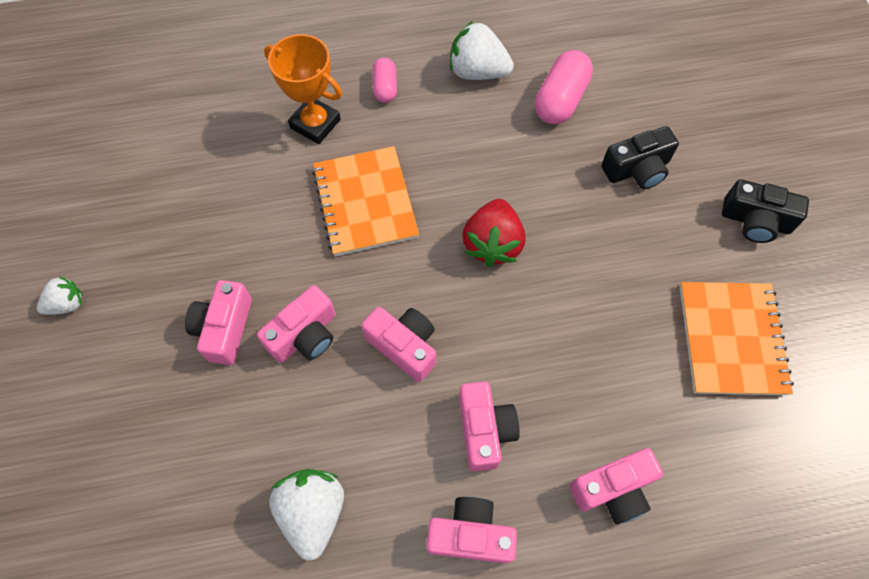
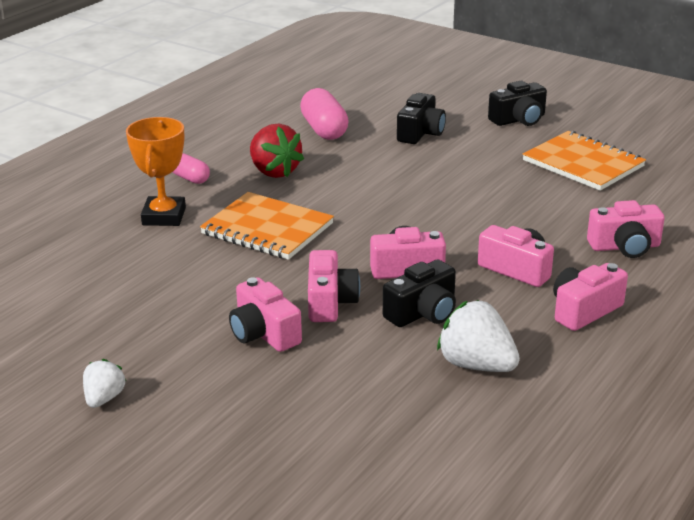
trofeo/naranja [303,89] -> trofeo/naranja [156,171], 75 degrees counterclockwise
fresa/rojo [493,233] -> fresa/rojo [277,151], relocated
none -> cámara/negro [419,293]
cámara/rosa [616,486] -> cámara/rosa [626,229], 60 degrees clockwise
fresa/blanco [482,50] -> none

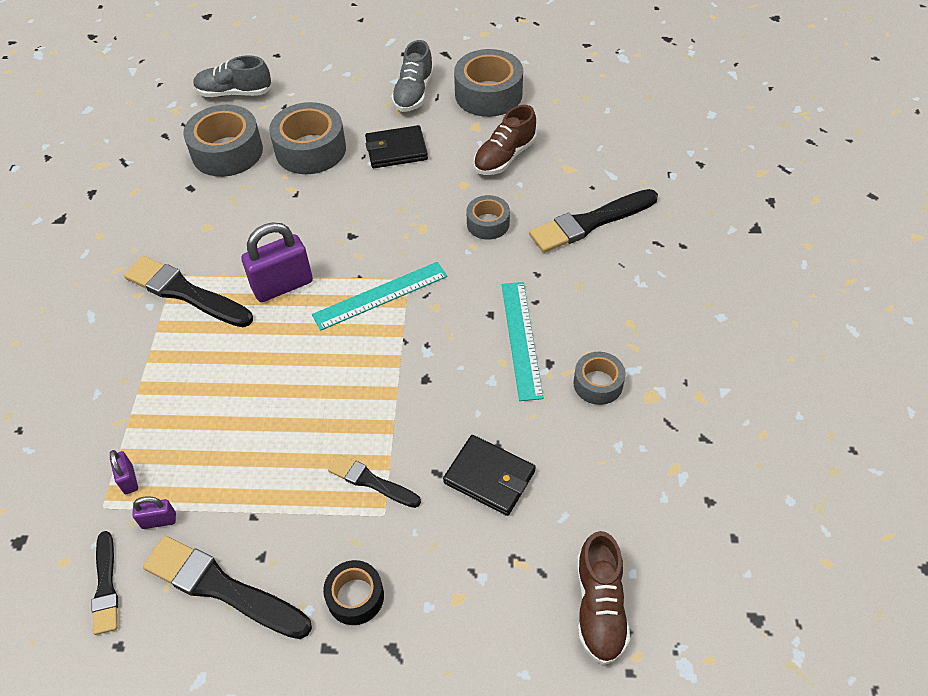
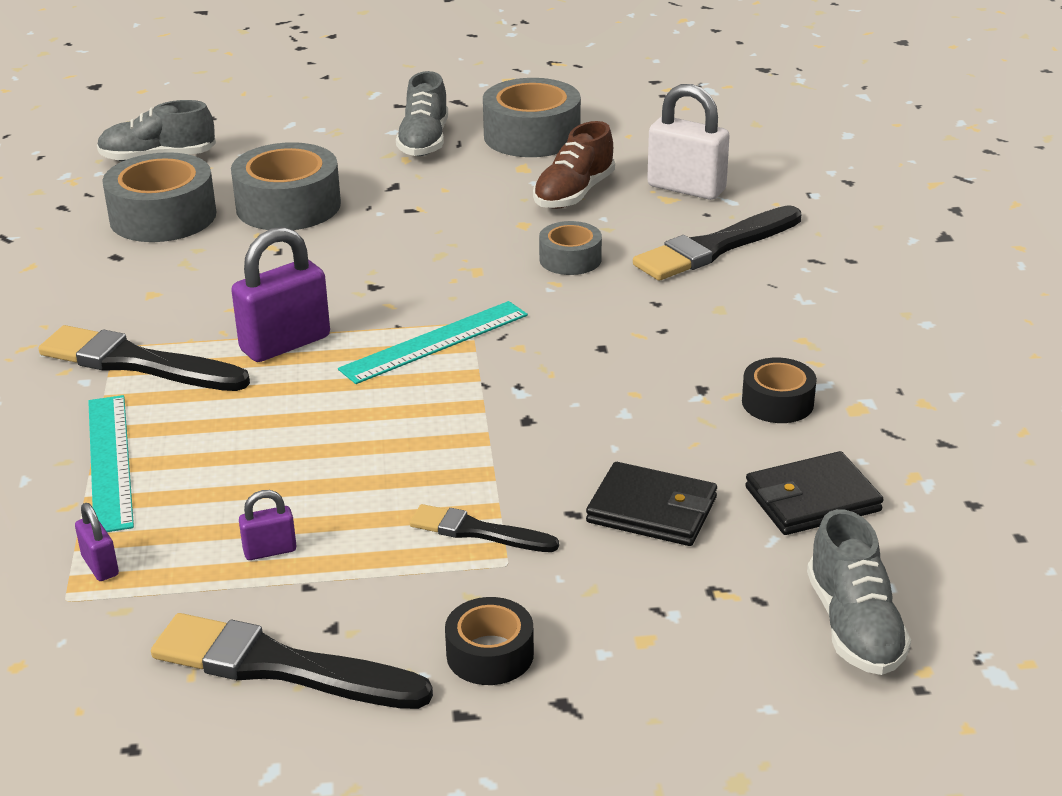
regla/turquesa [523,341] -> regla/turquesa [111,463], relocated
candado/morado [154,512] -> candado/morado [268,525], relocated
none -> candado/blanco [688,142]
cinta adhesiva/gris [599,378] -> cinta adhesiva/negro [779,390]
cartera/negro [396,146] -> cartera/negro [814,493], relocated
zapato/marrón [603,598] -> zapato/gris [859,592]
pincel/negro [105,583] -> none

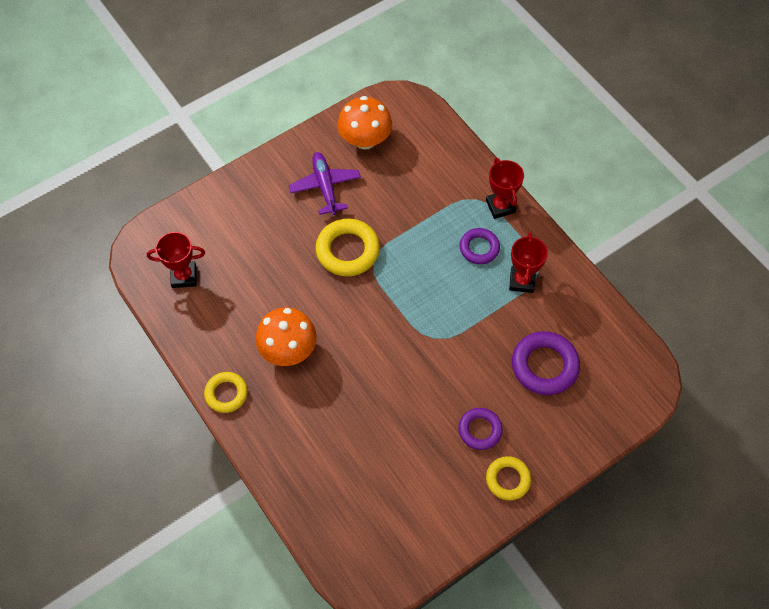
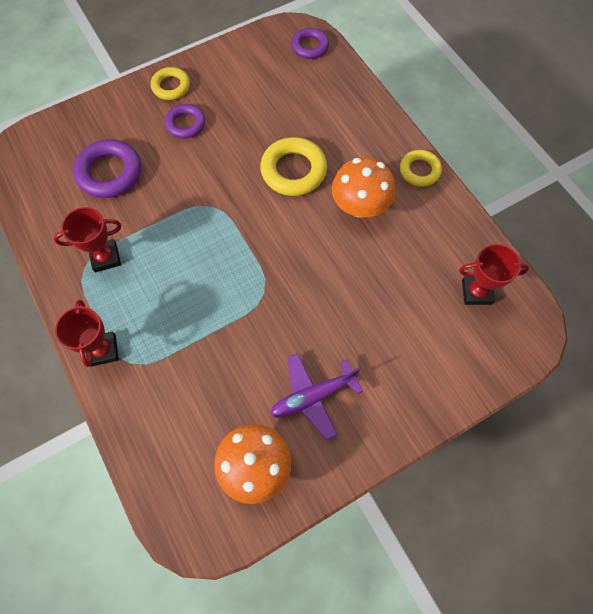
trofeo/rojo [528,262] -> trofeo/rojo [87,239], 60 degrees clockwise
anillo/amarillo [347,247] -> anillo/amarillo [293,166], relocated
avión/morado [325,183] -> avión/morado [316,396], 75 degrees clockwise
anillo/morado [480,246] -> anillo/morado [310,43], relocated

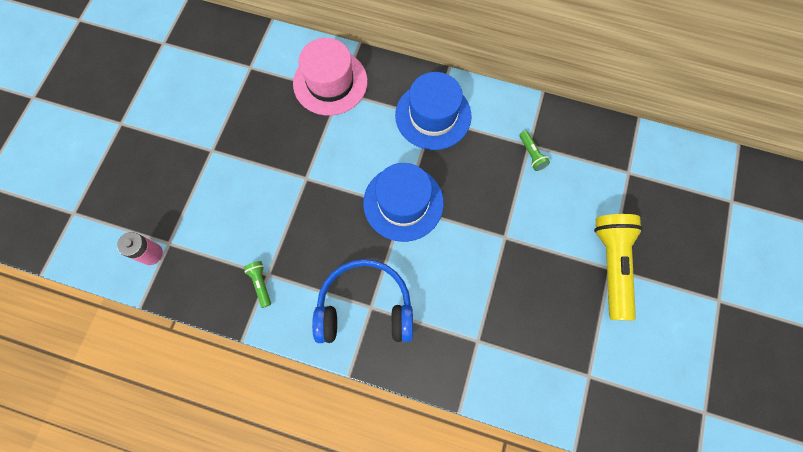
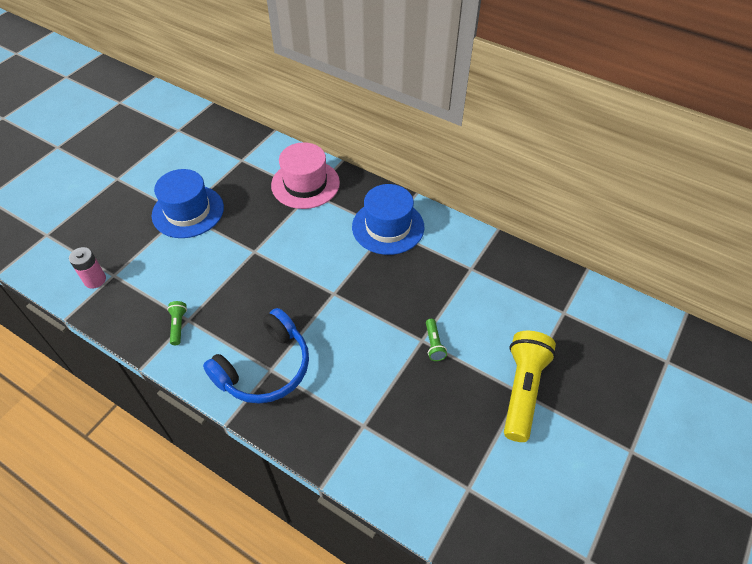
sombrero/azul [403,202] -> sombrero/azul [188,203], relocated
auriculares/azul [362,301] -> auriculares/azul [256,356], 120 degrees clockwise
lámpara de mano/verde [534,151] -> lámpara de mano/verde [436,340], relocated

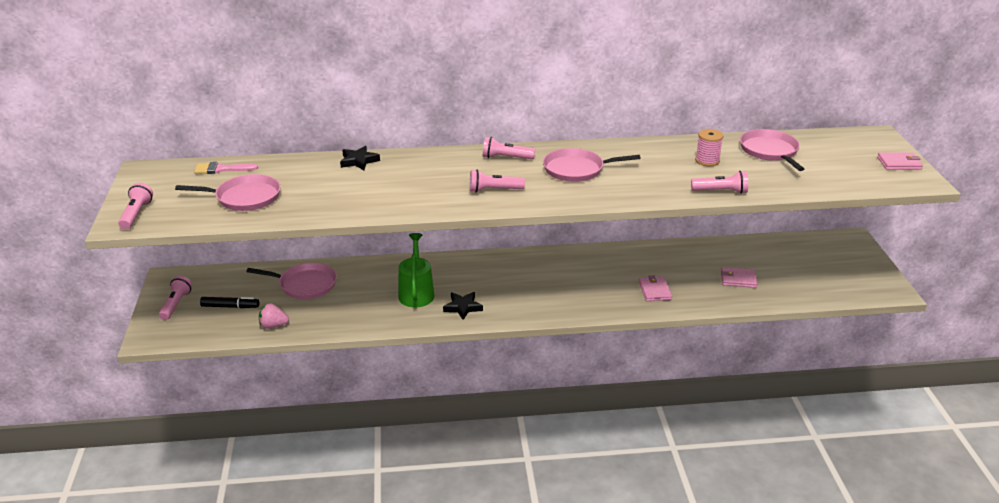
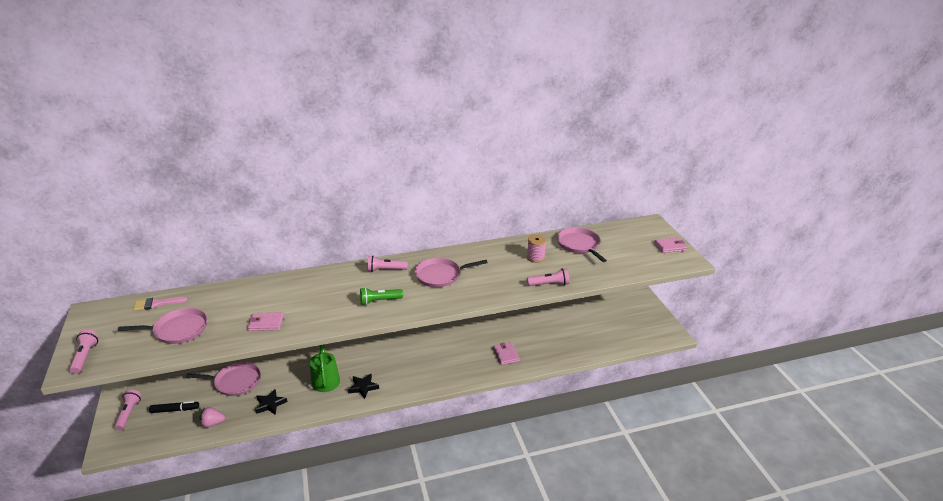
cartera/rosa [739,277] -> cartera/rosa [266,321], relocated
estrella/negro [360,158] -> estrella/negro [271,402], relocated
lámpara de mano/rosa [497,181] -> lámpara de mano/verde [381,296]

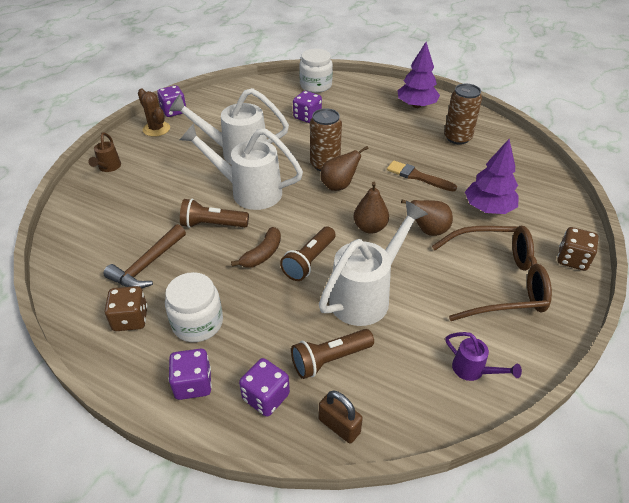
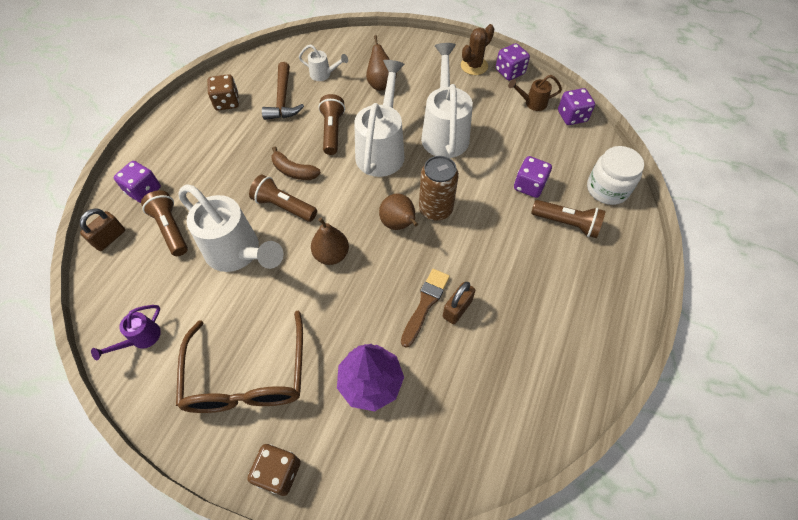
martillo/marrón [145,256] -> martillo/marrón [283,91], 120 degrees counterclockwise
none -> regadera/blanco [323,62]
pera/marrón [427,217] -> pera/marrón [381,63], relocated
none -> candado/marrón [459,303]
regadera/marrón [104,152] -> regadera/marrón [535,93], relocated
none -> lámpara de mano/marrón [568,219]
dado/morado [190,374] -> dado/morado [576,106], relocated
tarro/blanco [194,307] -> none
árbol/morado [419,75] -> none
lata/marrón [463,114] -> none

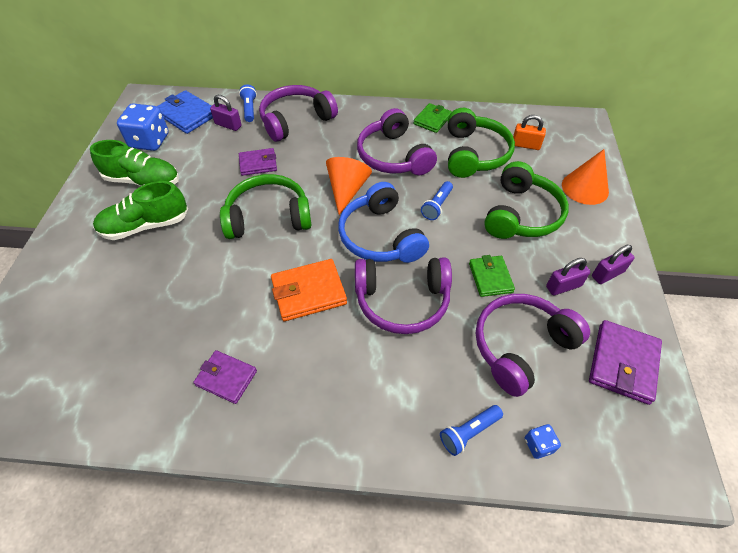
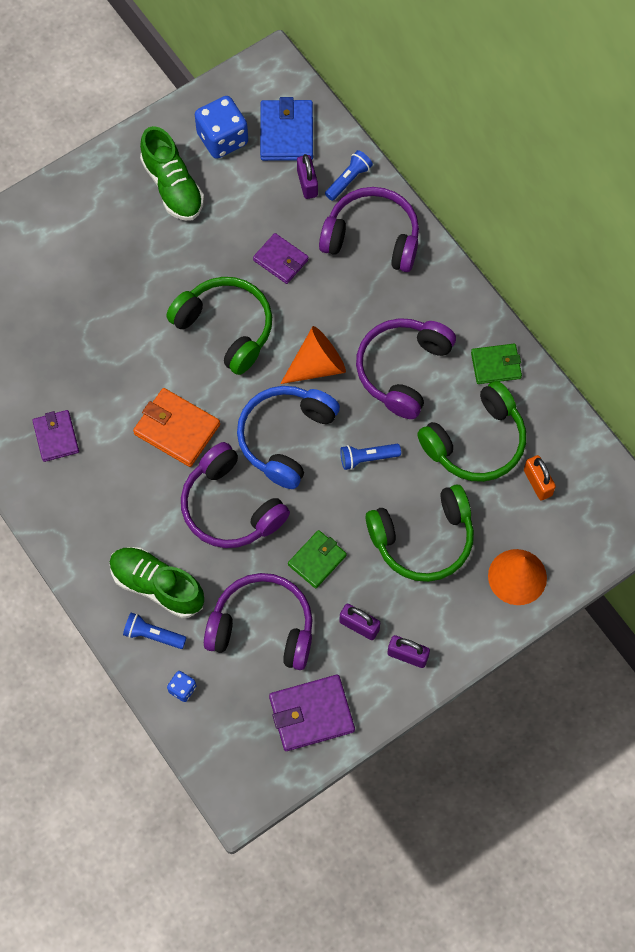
zapato/verde [140,210] -> zapato/verde [156,582], relocated

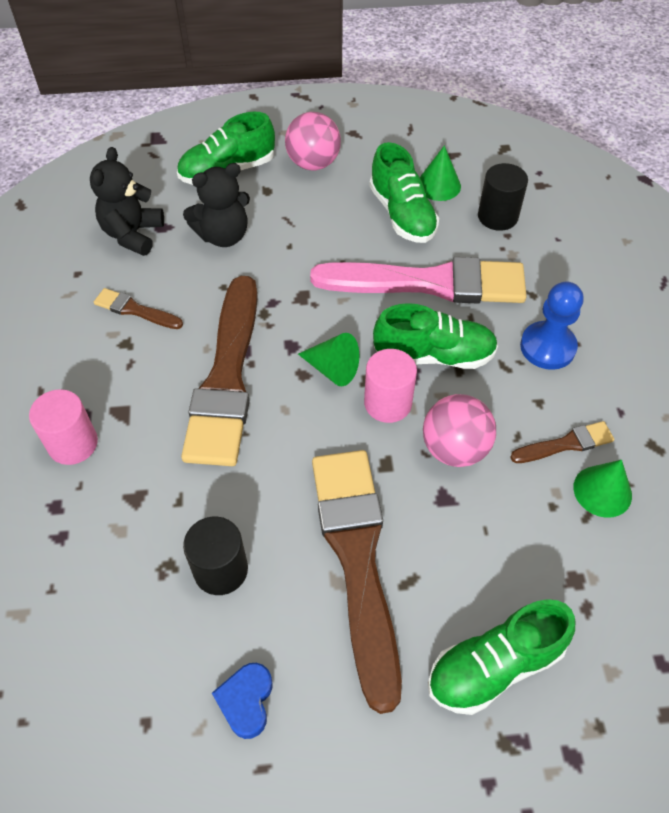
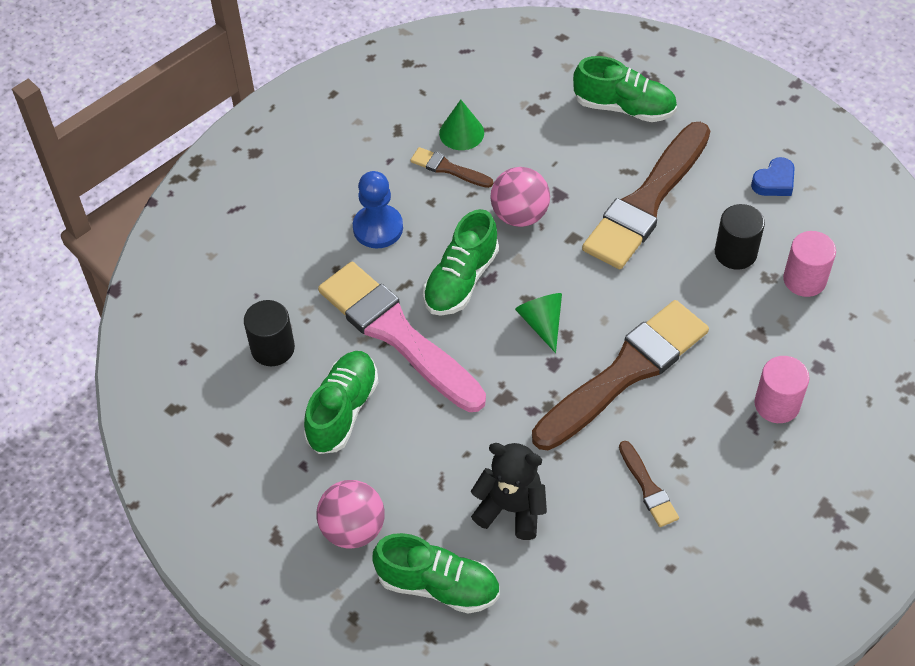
zapato/verde [435,336] -> zapato/verde [461,262], 105 degrees counterclockwise
cilindro/rosa [390,386] -> cilindro/rosa [809,264], relocated
osito/negro [127,201] -> none
cono/verde [440,173] -> none

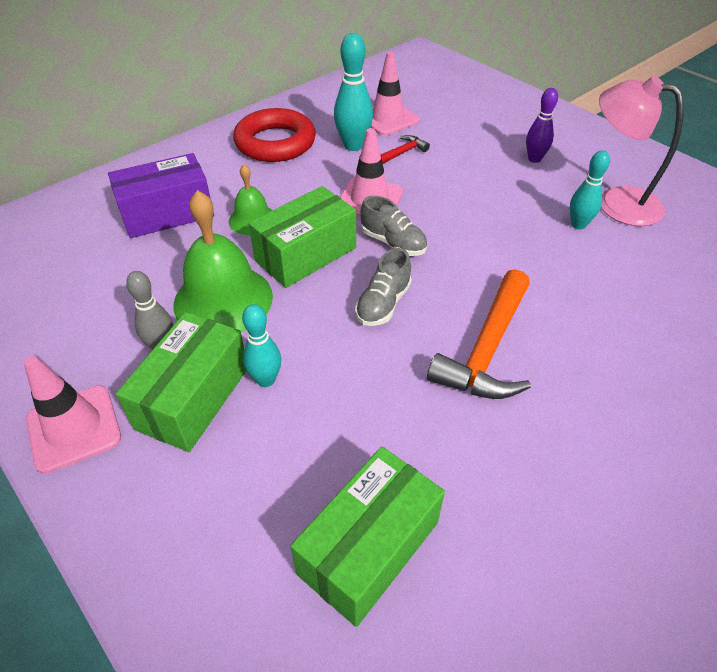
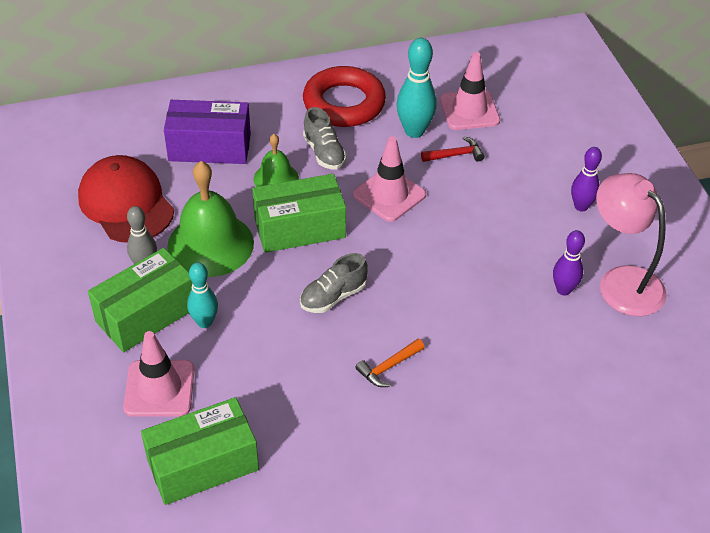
none -> gorra/rojo [126,199]
cono de tráfico/rosa [72,415] -> cono de tráfico/rosa [159,374], relocated
zapato/gris [394,226] -> zapato/gris [325,138], relocated
martillo/naranja [479,334] -> martillo/naranja [390,363], x0.48
bolo/turquesa [590,190] -> bolo/morado [569,262]

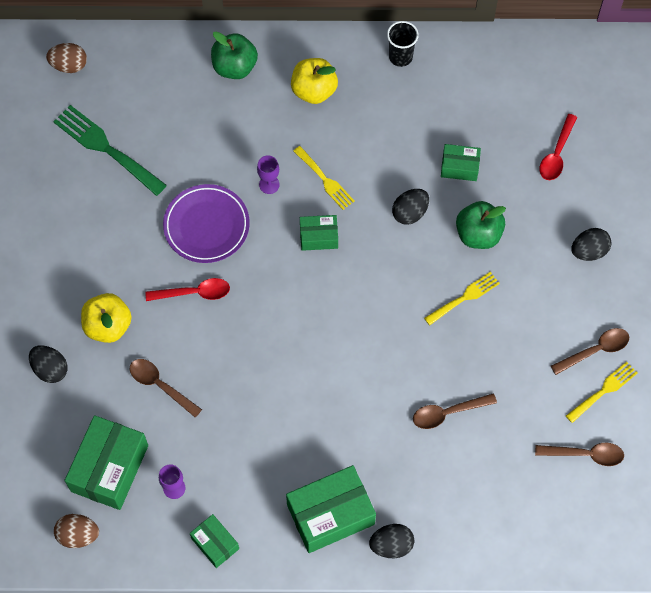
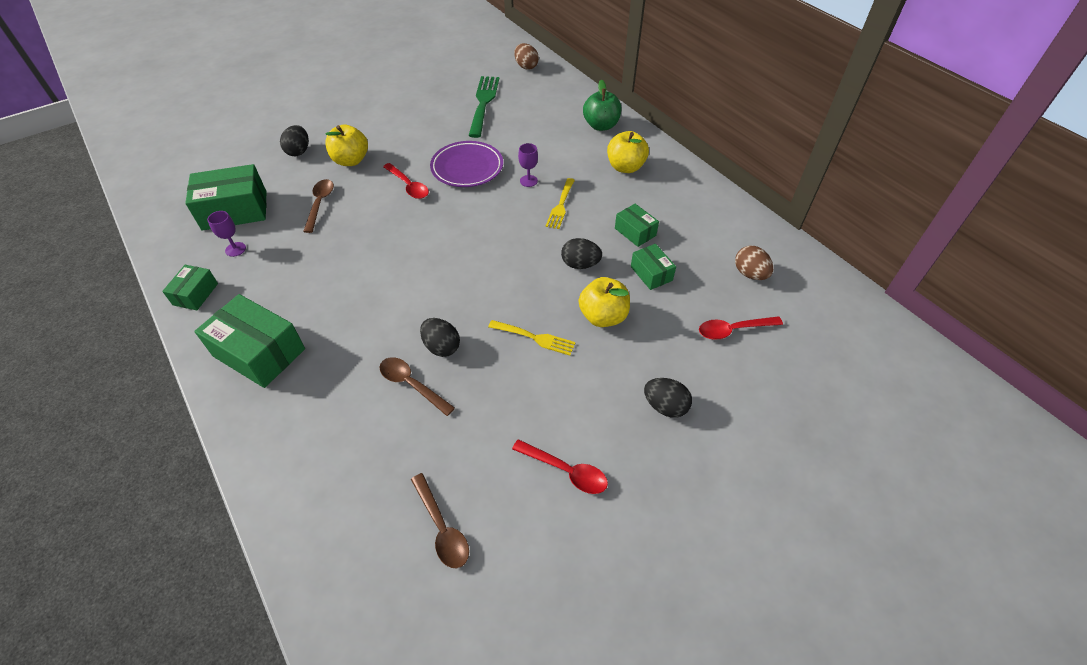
huevo/negro [391,541] -> huevo/negro [440,337], relocated
cuchara/marrón [590,351] -> cuchara/rojo [560,466]
manzana/verde [481,225] -> manzana/amarillo [604,302]
caja/verde [319,233] -> caja/verde [637,225], relocated
huevo/marrón [76,531] -> huevo/marrón [754,263], relocated
vaso/negro [403,44] -> none
tenedor/amarillo [601,392] -> none

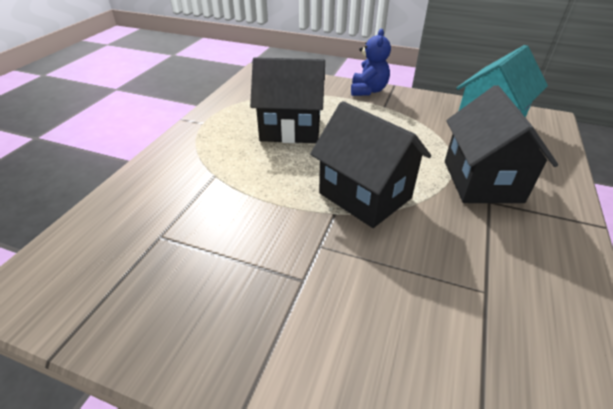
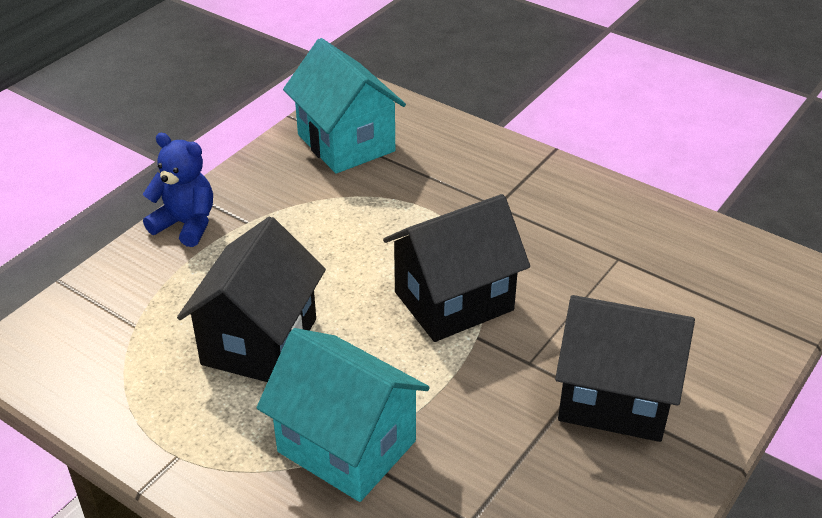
none -> casa/turquesa [343,415]
casa/negro [501,144] -> casa/negro [625,368], relocated

